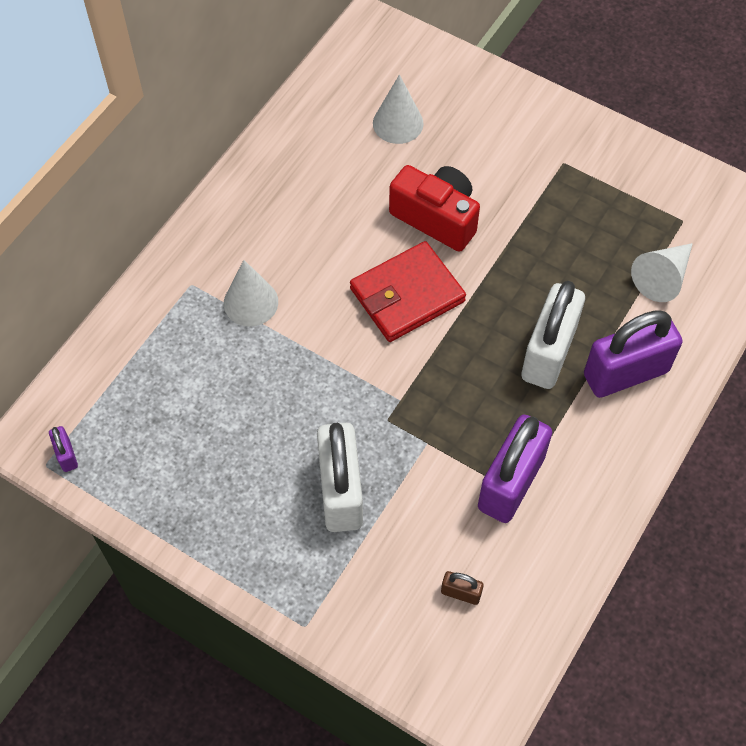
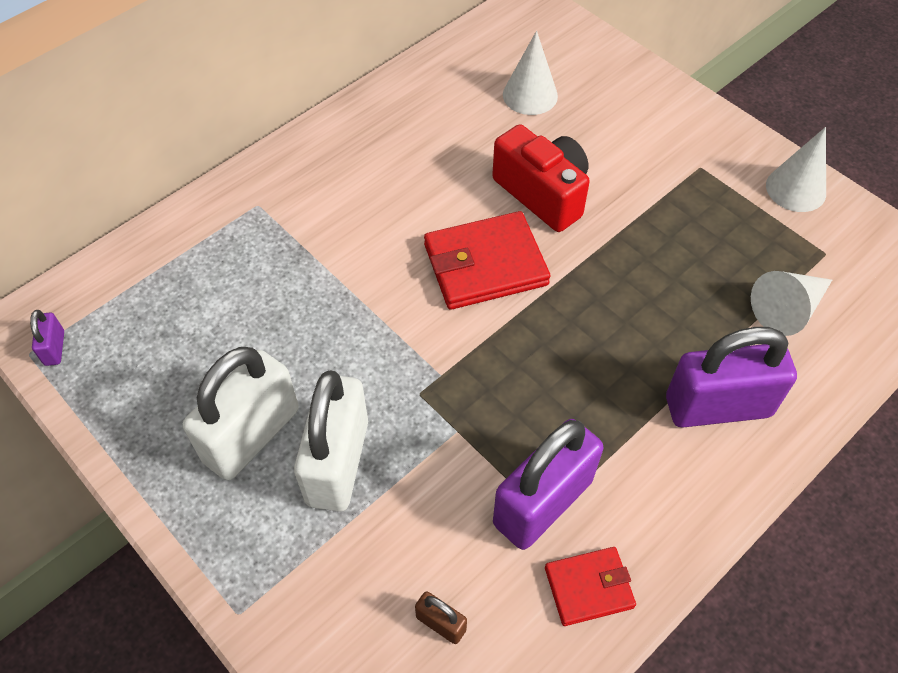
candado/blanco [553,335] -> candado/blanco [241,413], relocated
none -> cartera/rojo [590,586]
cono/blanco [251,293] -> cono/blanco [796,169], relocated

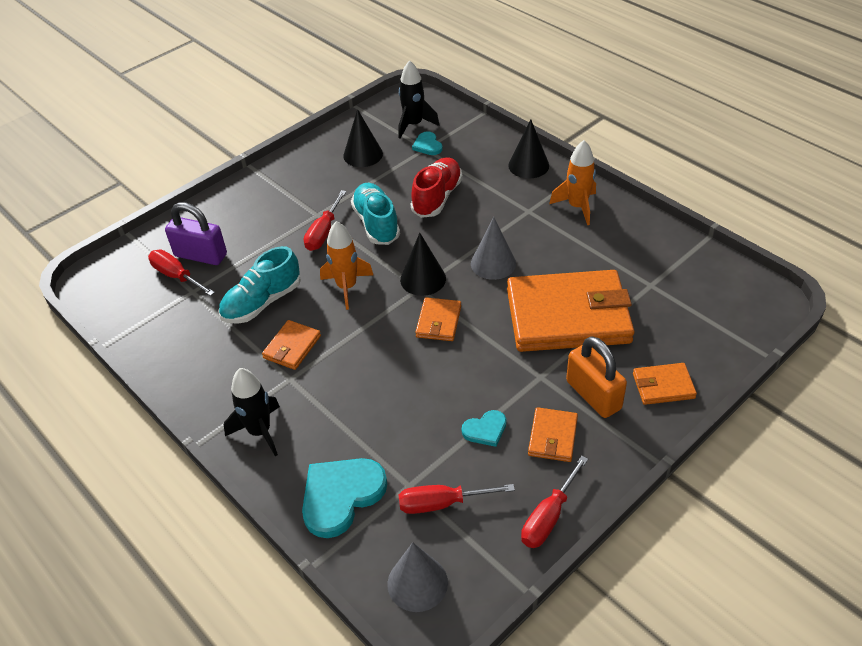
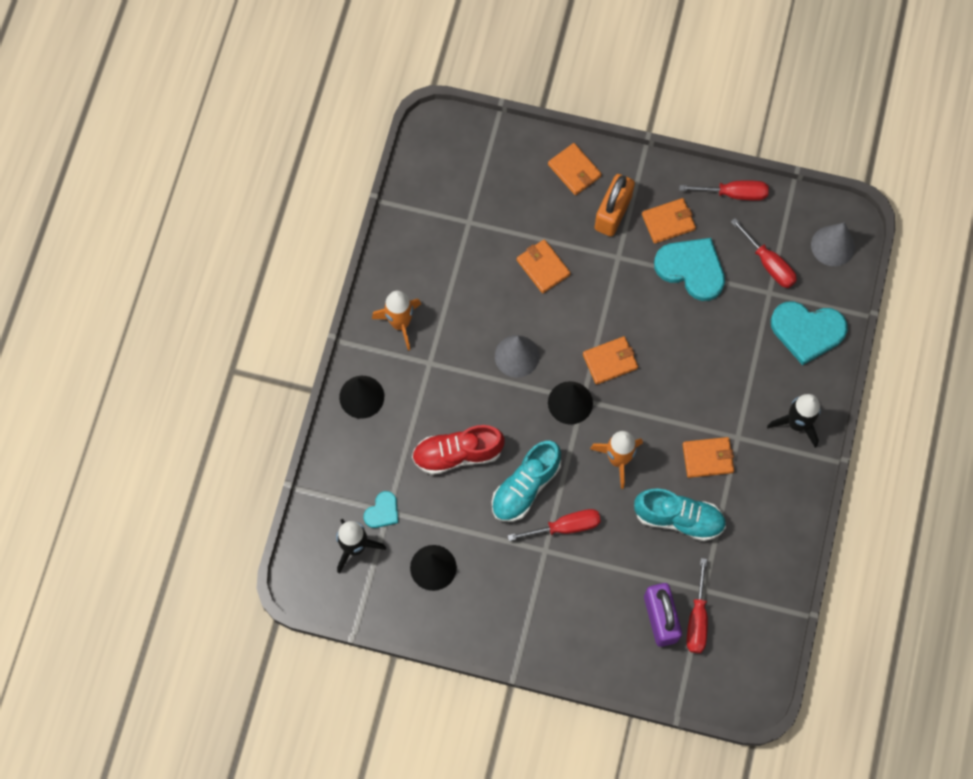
cartera/naranja [571,311] -> cartera/naranja [543,266], x0.44
corazón/turquesa [484,428] -> corazón/turquesa [689,269], x1.92

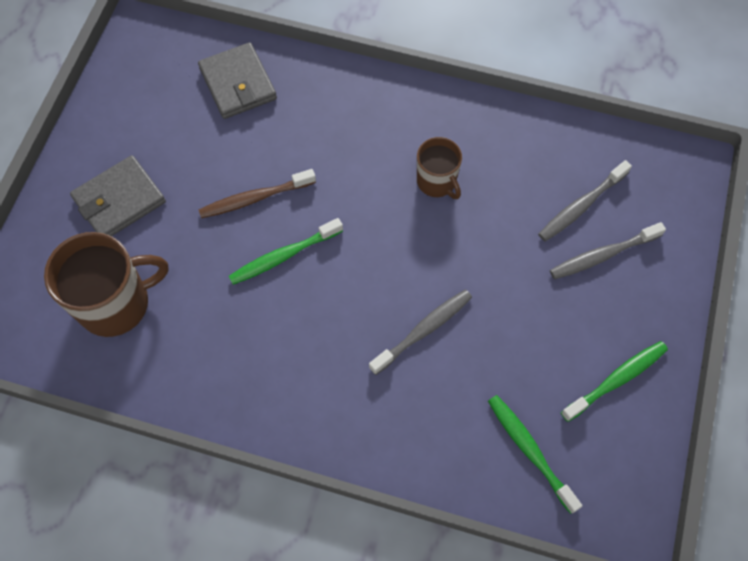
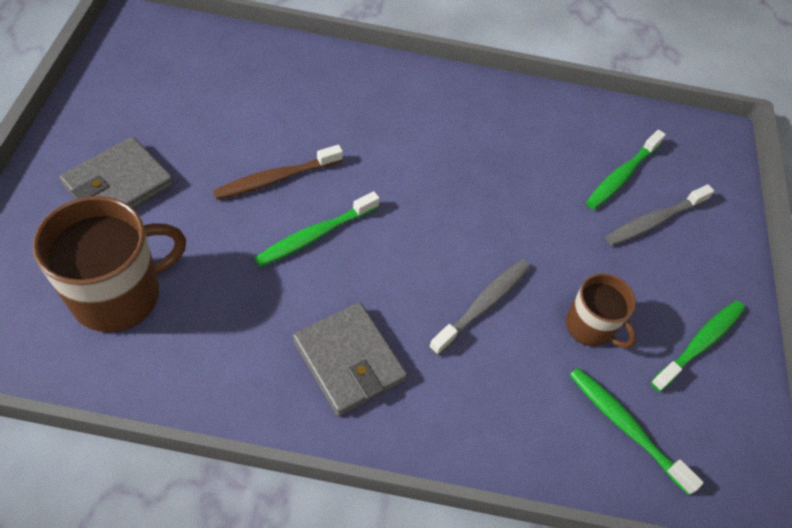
cartera/gris [237,80] -> cartera/gris [350,359], relocated
taza/marrón [439,168] -> taza/marrón [601,310], relocated
cepillo de dientes/gris [585,200] -> cepillo de dientes/verde [626,169]

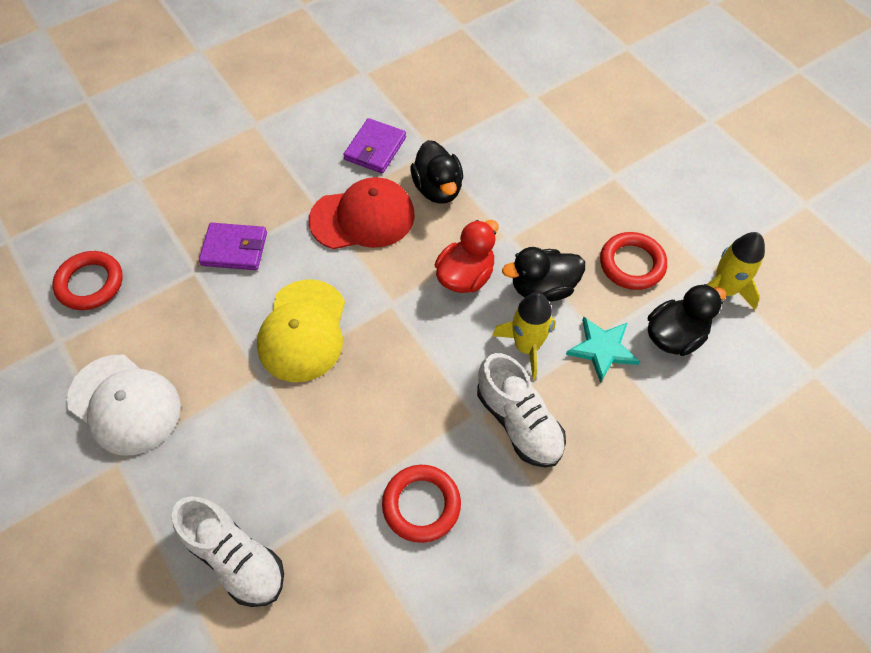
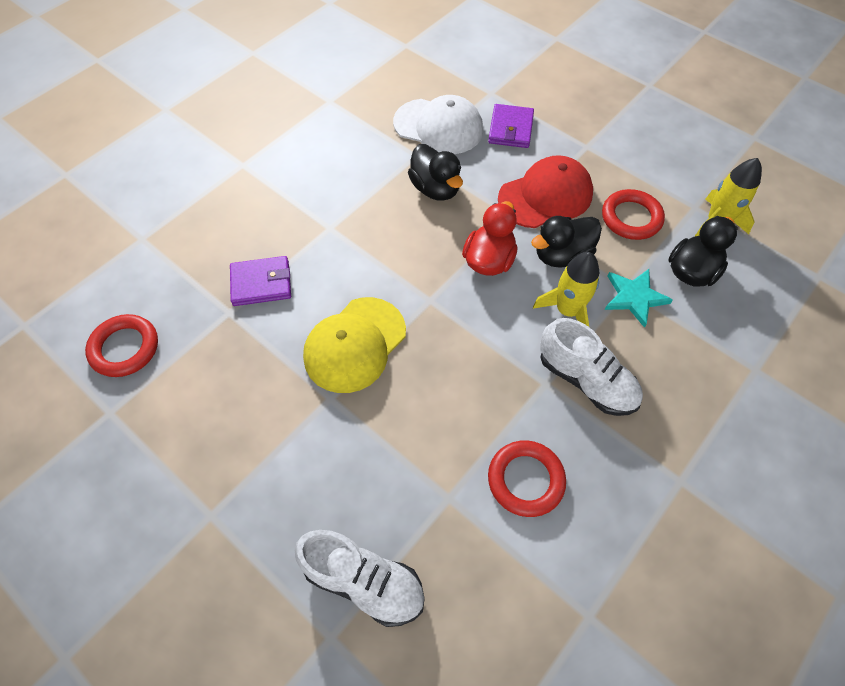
gorra/amarillo [301,331] -> gorra/amarillo [354,345], 45 degrees clockwise
gorra/blanco [124,405] -> gorra/blanco [438,124], relocated
cartera/morado [374,145] -> cartera/morado [511,126], relocated
gorra/rojo [362,213] -> gorra/rojo [545,191], relocated

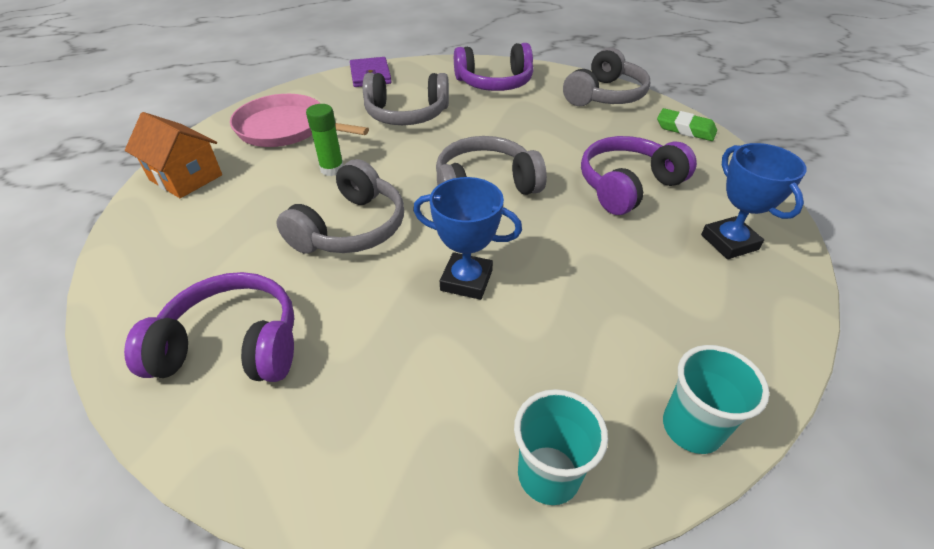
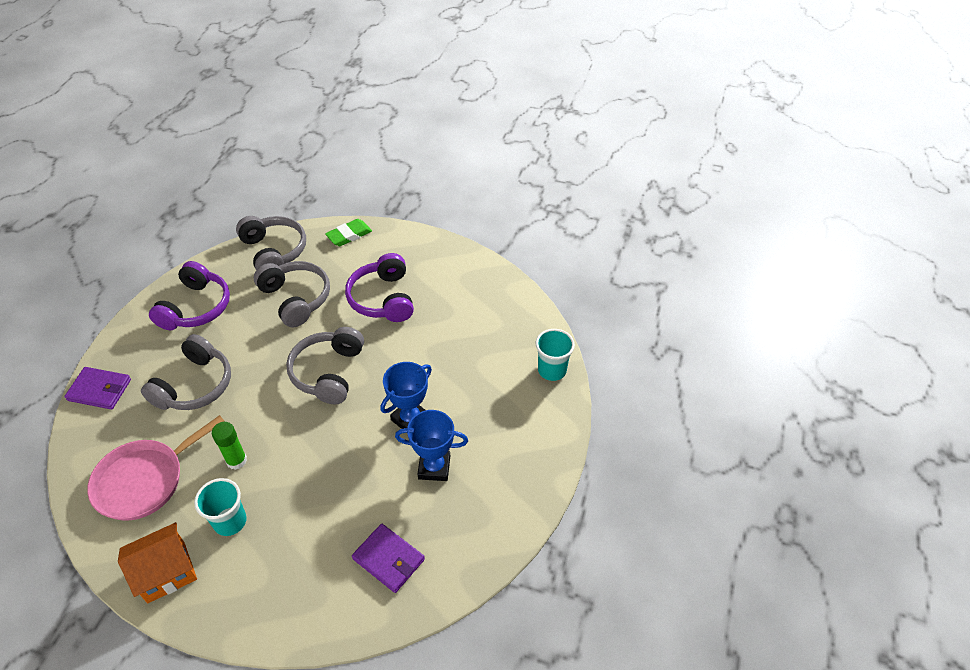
vaso/turquesa [561,447] -> vaso/turquesa [220,507], relocated
auriculares/gris [340,206] -> auriculares/gris [292,294], relocated
auriculares/morado [209,327] -> cartera/morado [388,558]
trofeo/azul [754,201] -> trofeo/azul [431,445], relocated

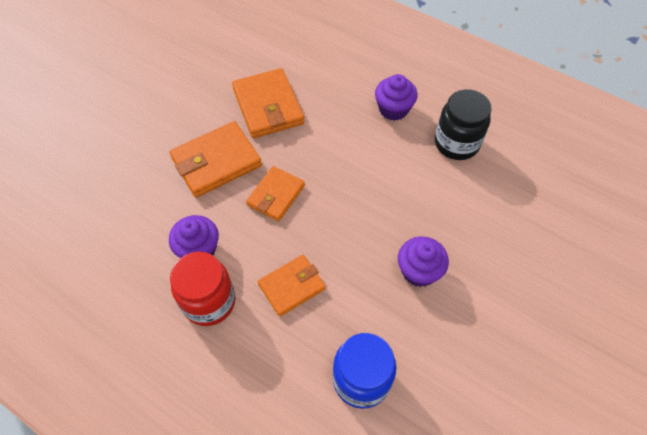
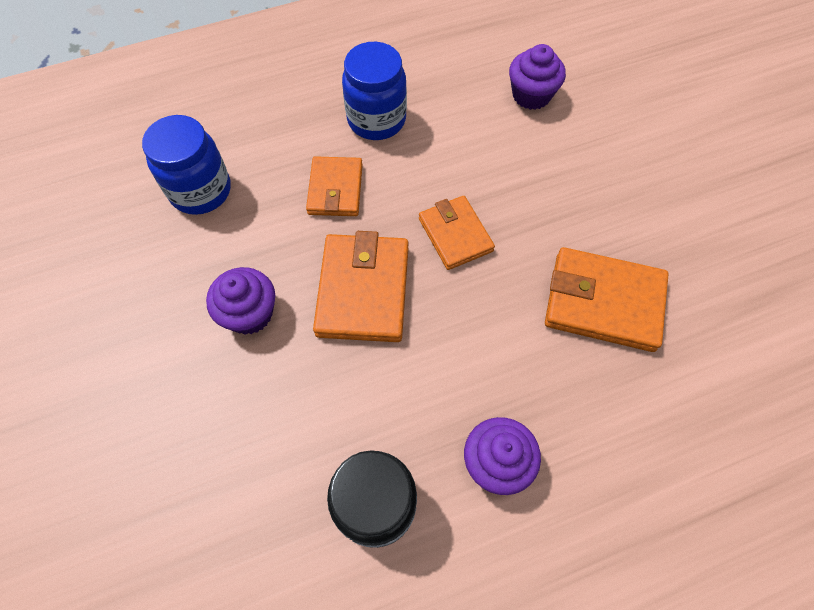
cartera/naranja [216,159] -> cartera/naranja [361,286], relocated
tarro/rojo [203,289] -> tarro/azul [374,91]
magdalena/morado [194,236] -> magdalena/morado [537,77], relocated

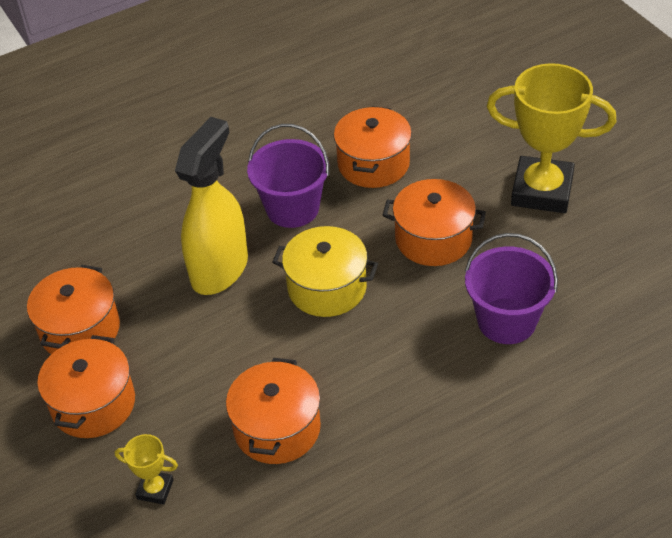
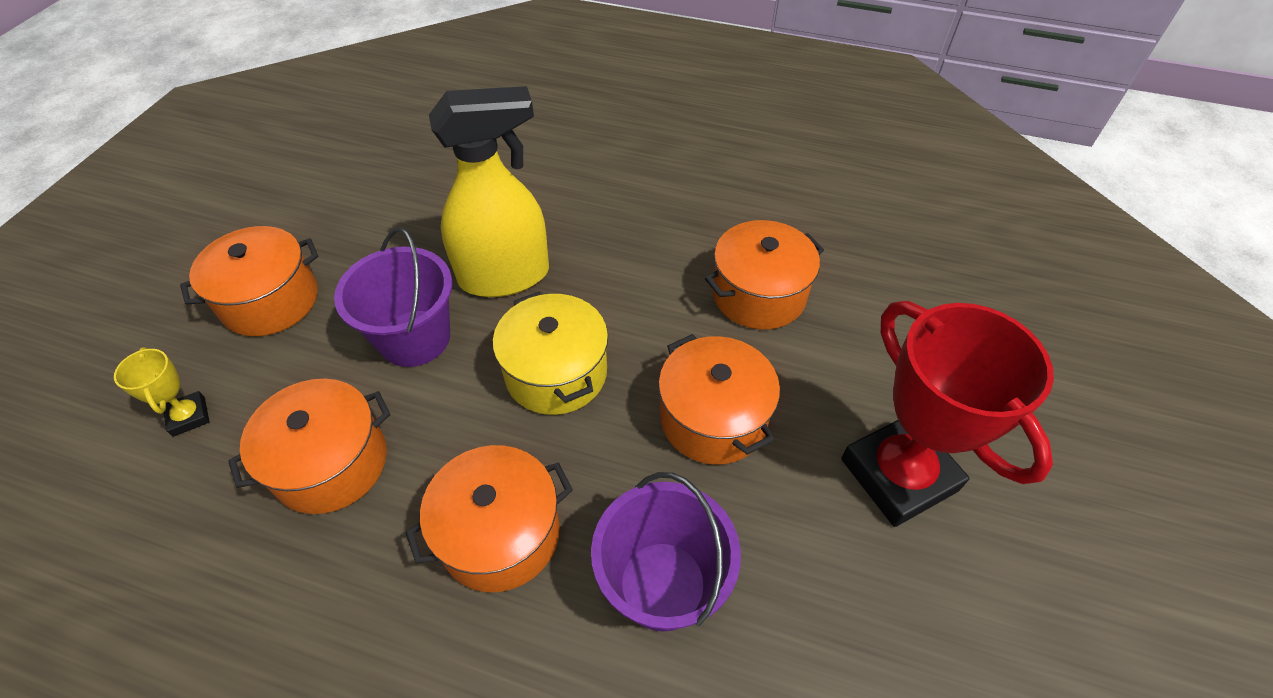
balde/morado [288,176] -> balde/morado [393,297], relocated
olla/naranja [73,309] -> olla/naranja [489,518], relocated
trofeo/amarillo [551,138] -> trofeo/rojo [947,414]

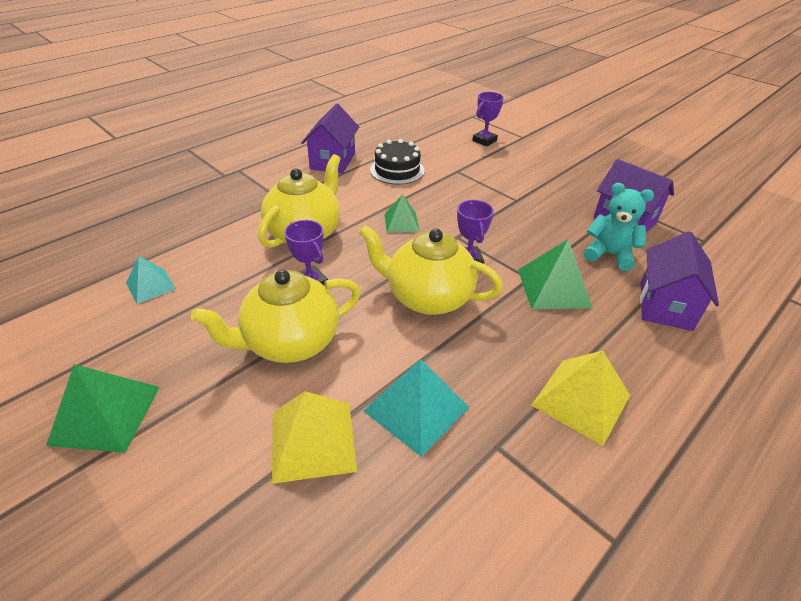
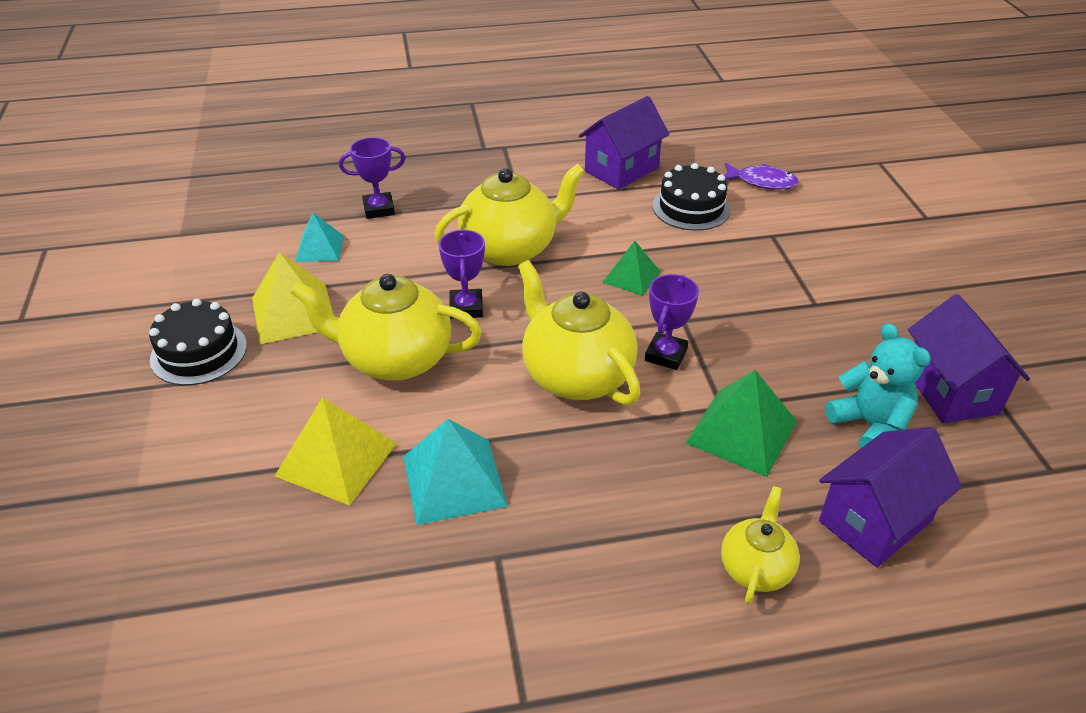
pirámide/verde [103,408] -> tarta/negro [198,342]
pirámide/amarillo [580,398] -> pirámide/amarillo [292,298], relocated
trofeo/morado [488,119] -> trofeo/morado [372,178], relocated
none -> tetera/amarillo [760,545]
none -> pez/morado [761,176]

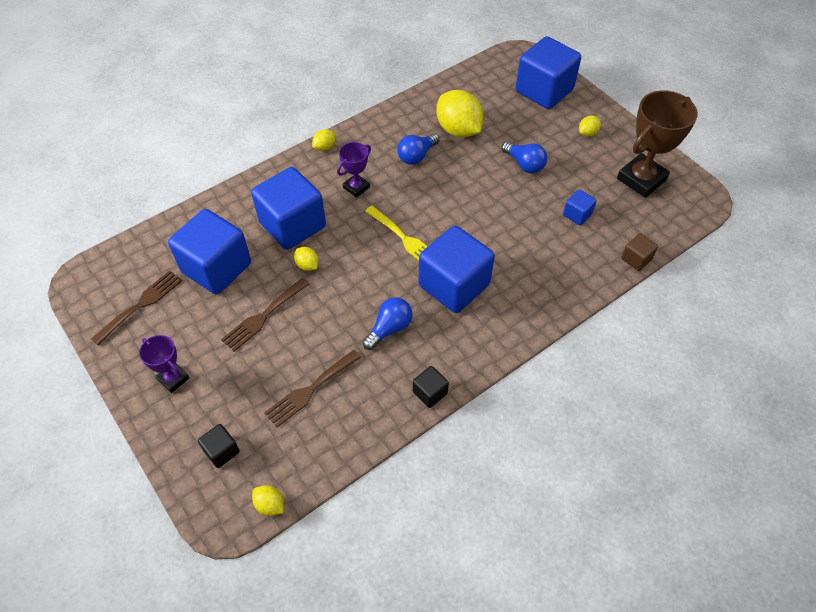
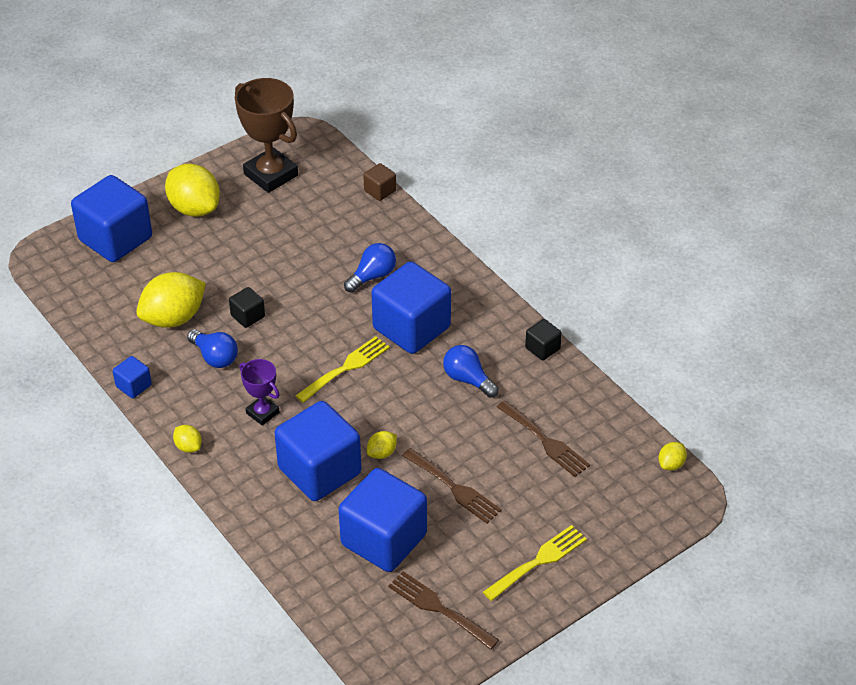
cubo/azul [580,207] -> cubo/azul [132,377], relocated
limón/amarillo [590,126] -> limón/amarillo [192,190], x2.17
cubo/negro [219,446] -> cubo/negro [247,307], relocated
bombilla/azul [524,157] -> bombilla/azul [370,268], relocated
trofeo/morado [164,364] -> tenedor/amarillo [535,563]

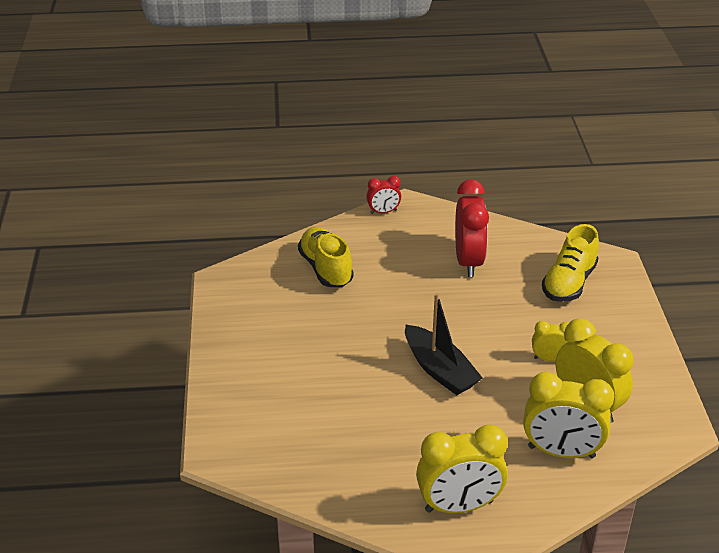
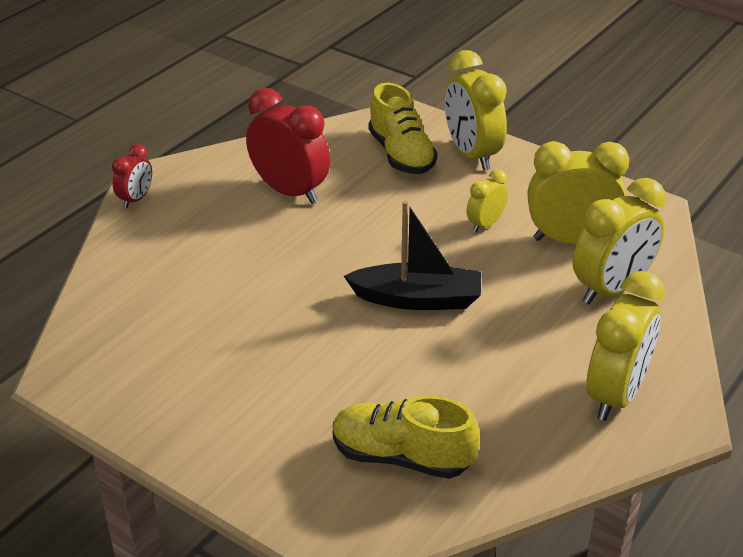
zapato/amarillo [325,257] -> zapato/amarillo [406,437], relocated
none -> despertador/amarillo [475,110]

